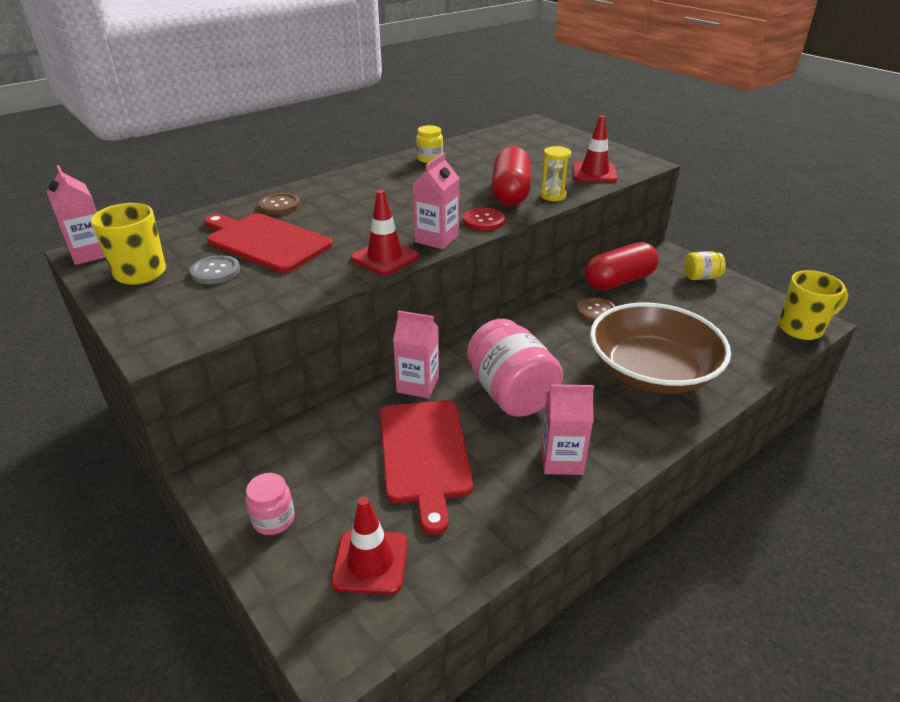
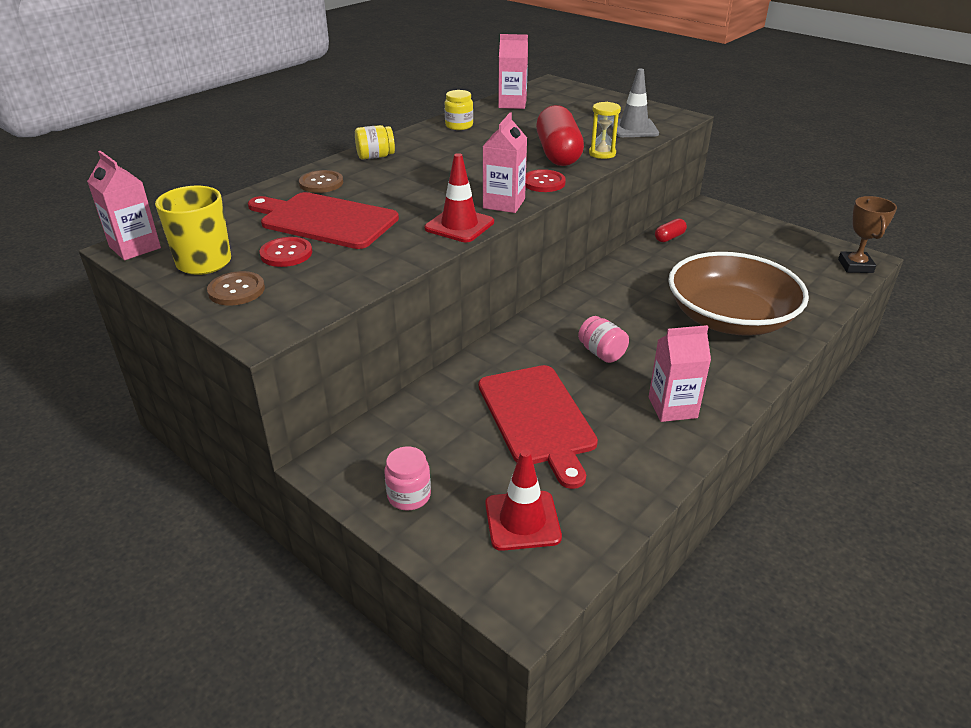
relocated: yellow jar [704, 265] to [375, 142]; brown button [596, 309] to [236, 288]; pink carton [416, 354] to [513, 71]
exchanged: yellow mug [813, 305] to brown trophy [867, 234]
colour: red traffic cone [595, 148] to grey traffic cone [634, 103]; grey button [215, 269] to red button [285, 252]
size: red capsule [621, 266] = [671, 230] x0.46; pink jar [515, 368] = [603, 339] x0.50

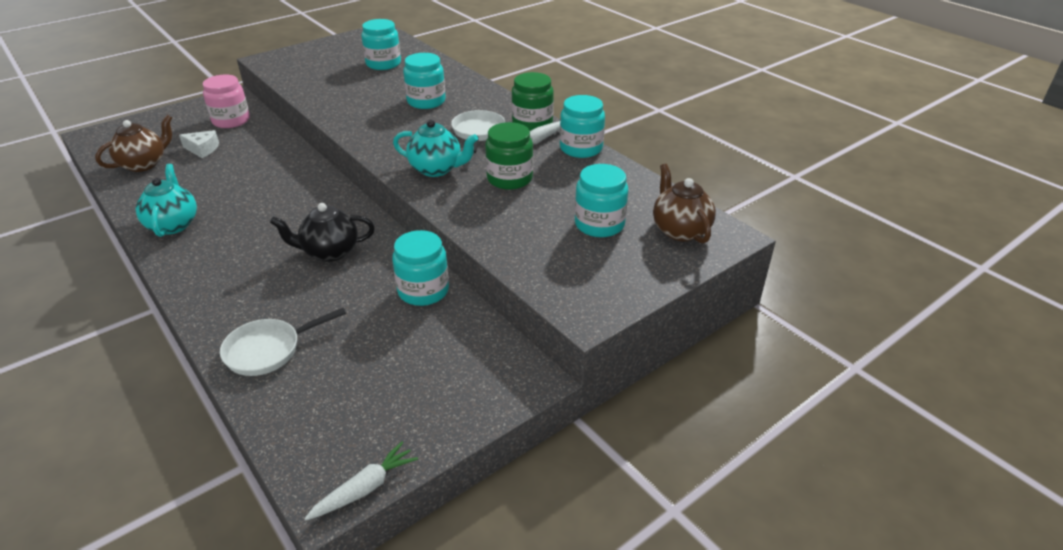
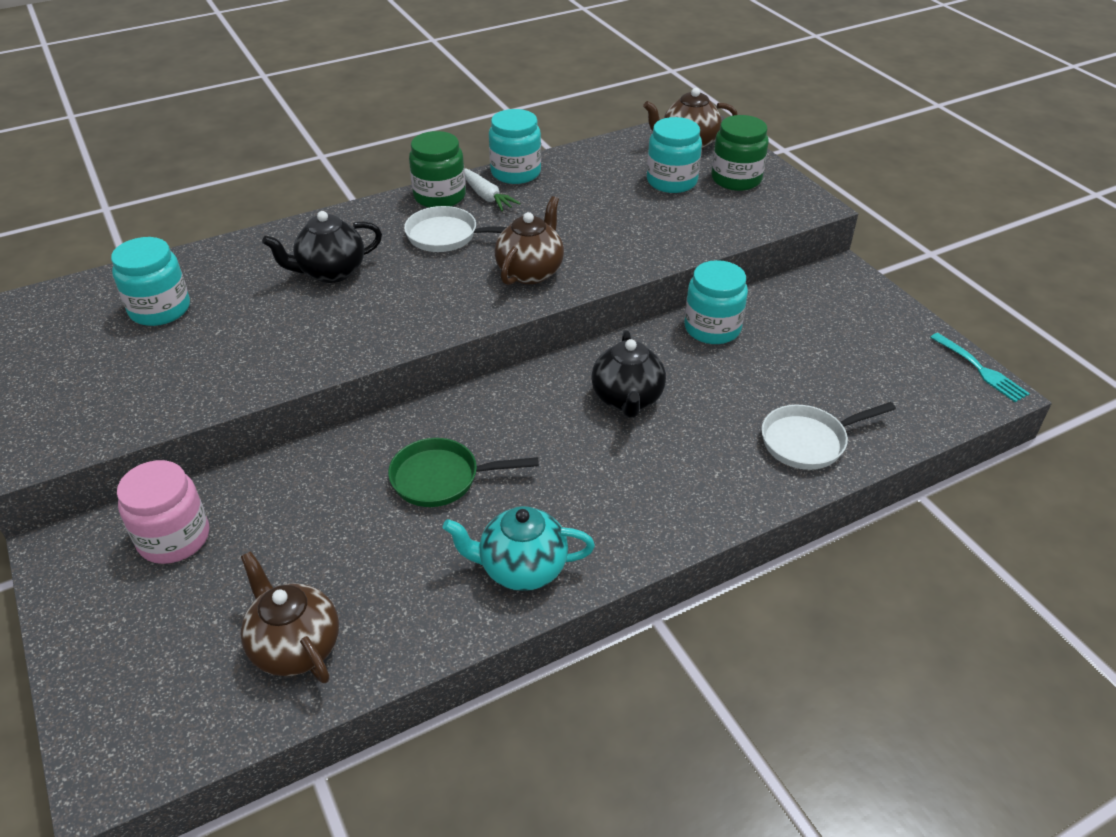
missing: white cheese [199, 144]
appeared: green pan [463, 472]
relocated: green jar [509, 156] to [740, 153]
exchanged: turquoise jar [424, 81] to black teapot [322, 247]; white carrot [361, 481] to turquoise fork [980, 367]
colour: turquoise teapot [435, 148] to brown teapot [529, 240]
spun: white pan [283, 342] = [828, 436] 90 degrees clockwise

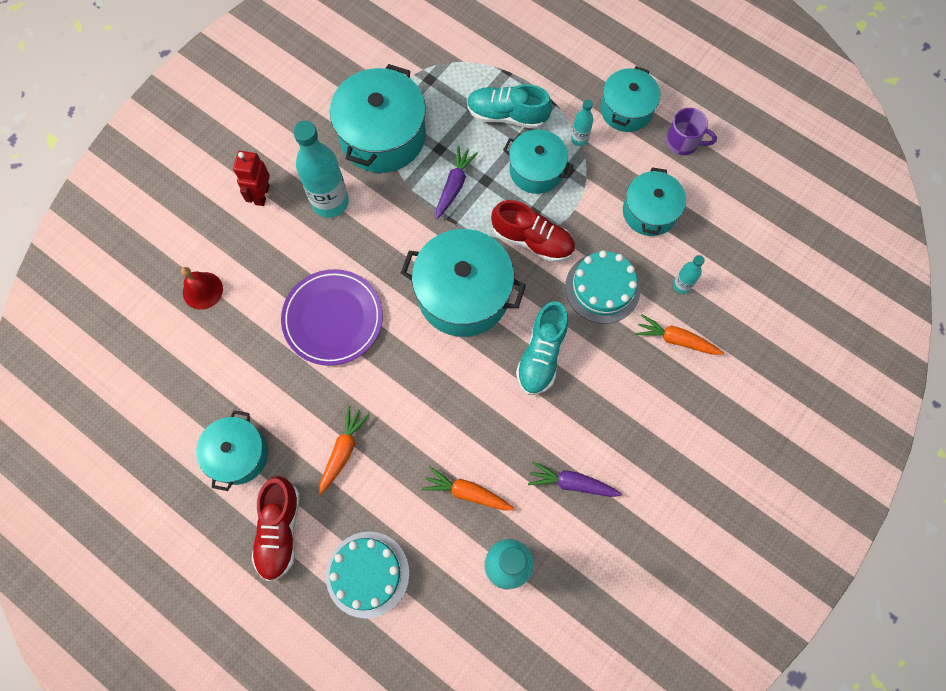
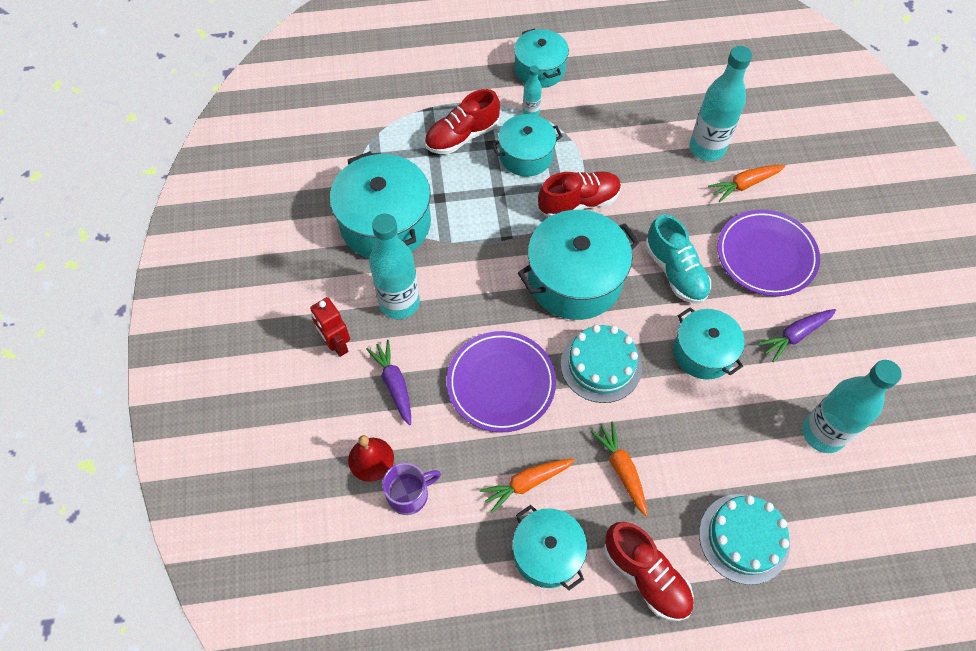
appeared: purple plate [768, 253]
relocated: purple mug [691, 131] to [411, 489]; purple carrot [457, 182] to [388, 382]; turquoise pot [654, 201] to [709, 343]; turquoise cake [603, 287] to [601, 364]; orange carrot [468, 488] to [527, 486]
colour: turquoise shoe [509, 106] to red shoe [462, 121]
size: turquoise bottle [689, 274] = [720, 103] x2.08

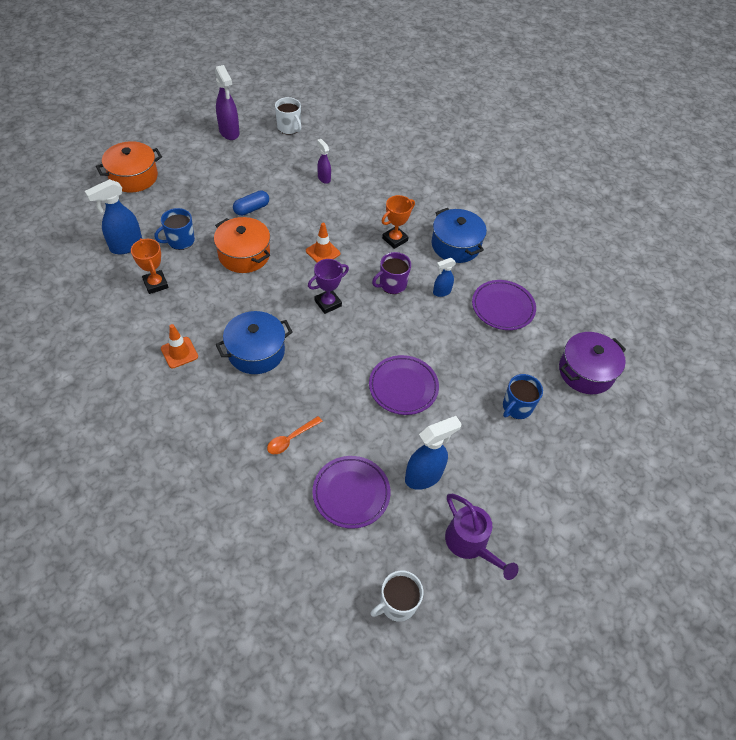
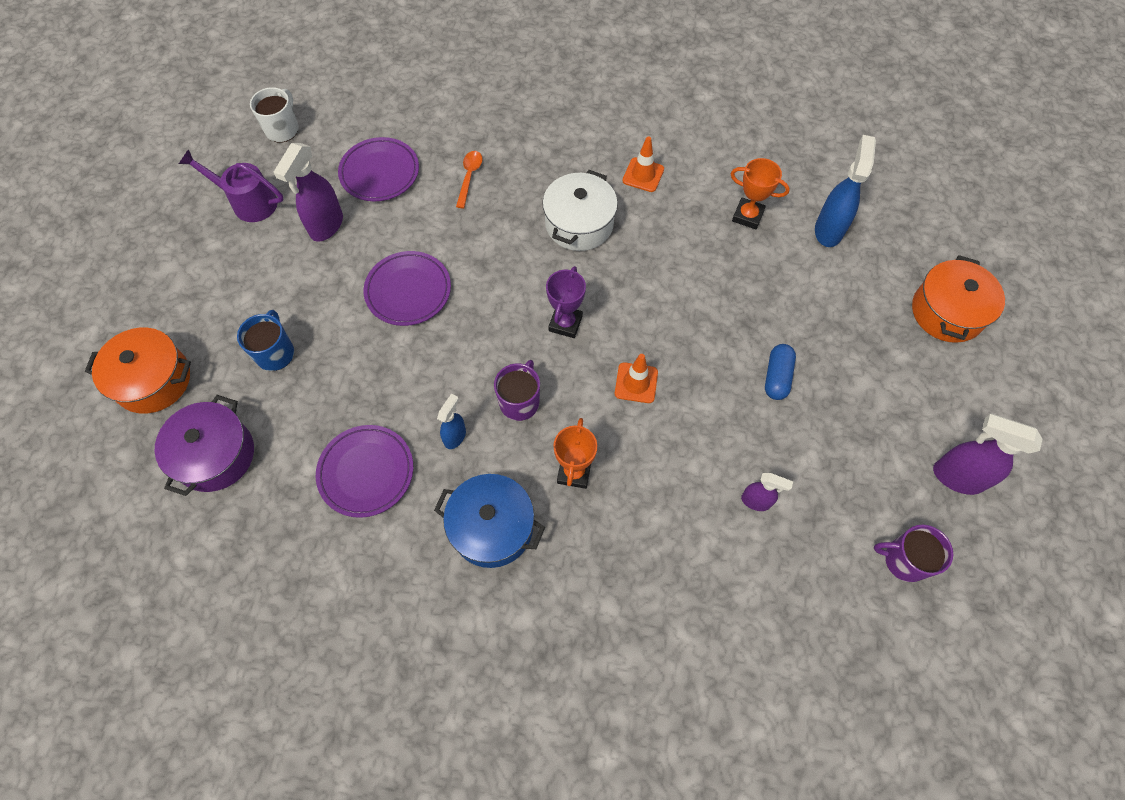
missing: blue mug [174, 229]
relocated: orange pot [242, 245] to [138, 370]
colour: white mug [288, 116] to purple mug [913, 553]; blue pot [254, 342] to white pot [580, 210]; blue spray bottle [433, 453] to purple spray bottle [308, 192]

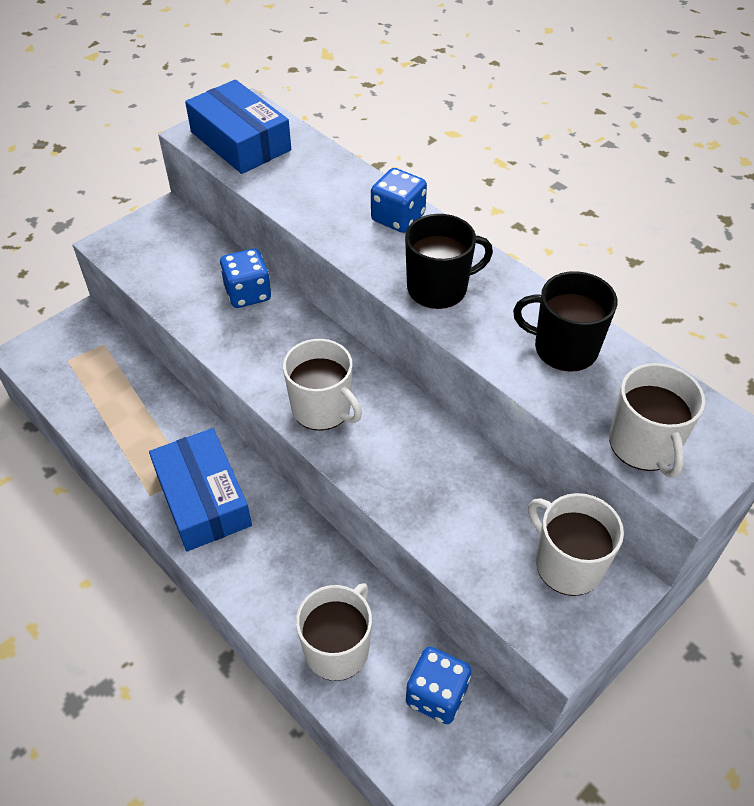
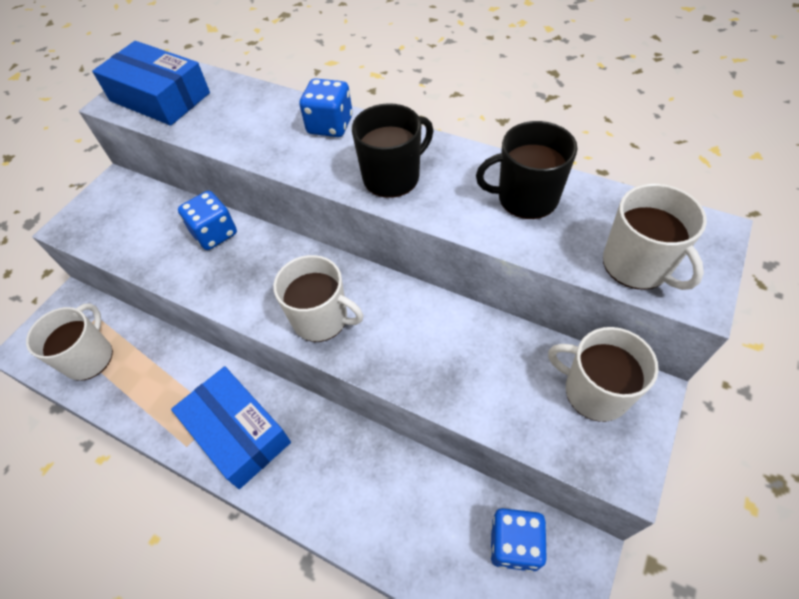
relocated: white mug [334, 632] to [69, 342]

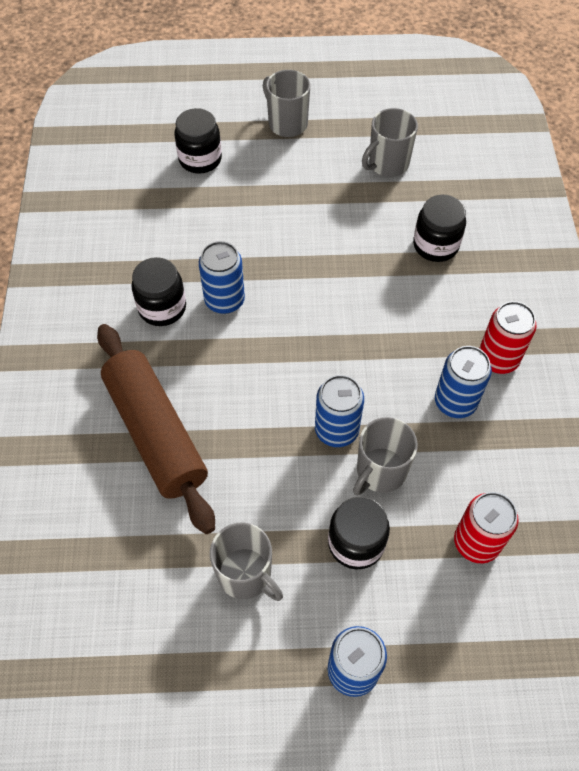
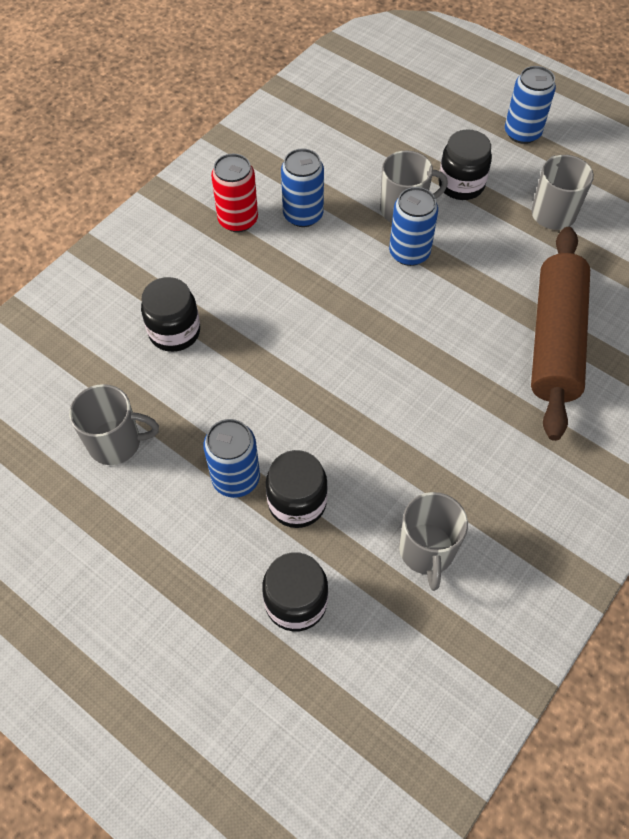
missing: red can [486, 527]
relocated: grey mug [287, 103] to [433, 541]; blue can [222, 277] to [231, 458]; black jar [159, 291] to [297, 489]

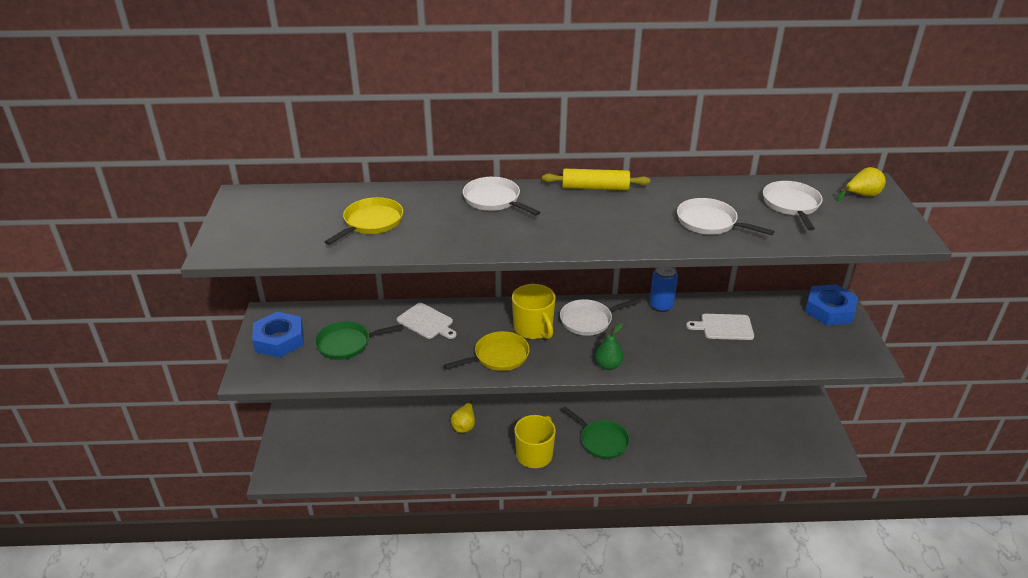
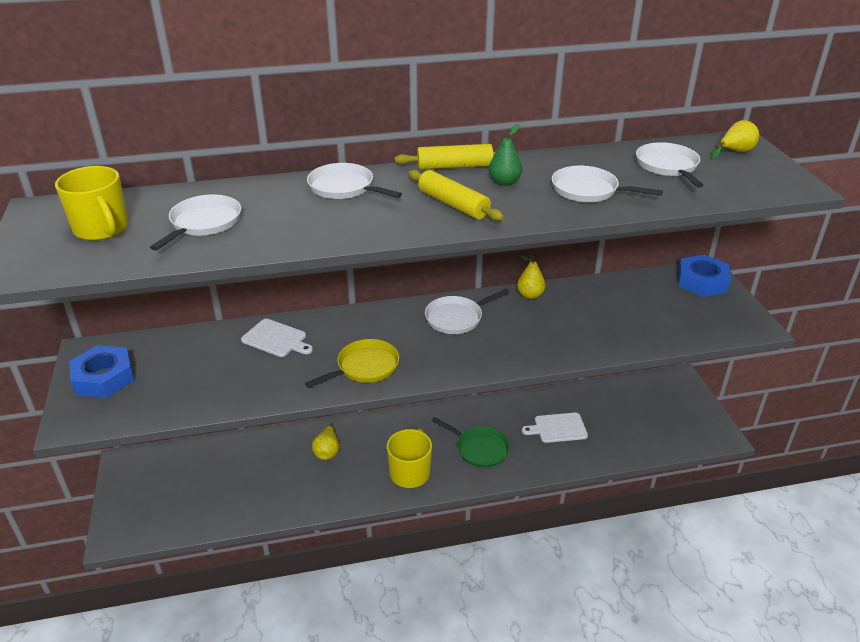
missing: green pan [359, 340]
appeared: yellow rolling pin [456, 195]
relocated: yellow mug [534, 311] to [91, 203]; white cutting board [720, 327] to [555, 428]; green pear [609, 346] to [505, 155]
exchanged: blue can [663, 289] to yellow pear [531, 277]
colour: yellow pan [364, 221] to white pan [195, 222]

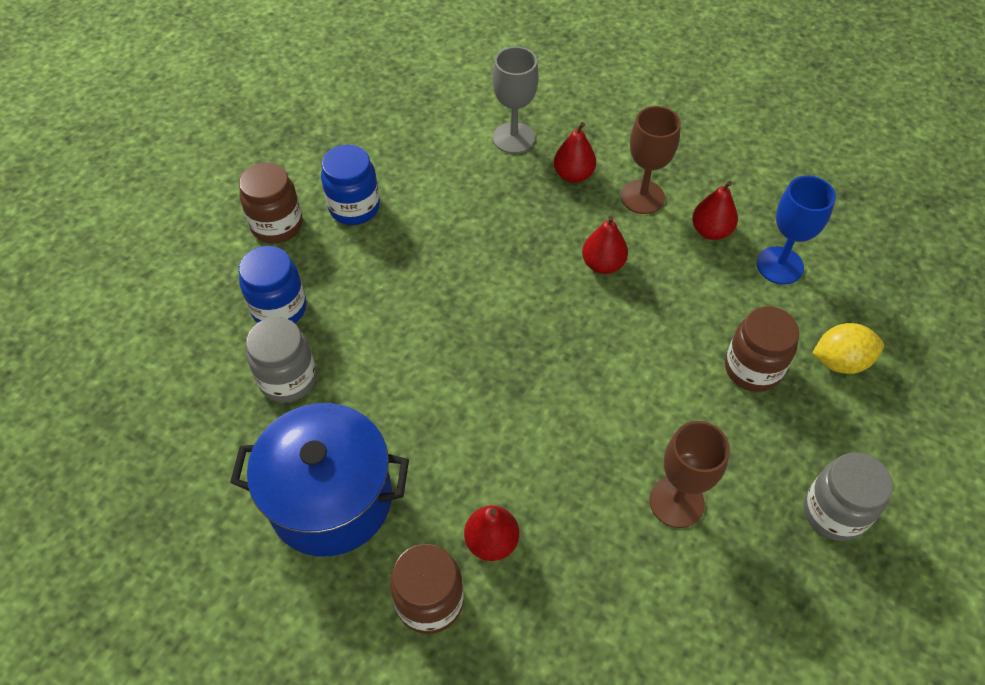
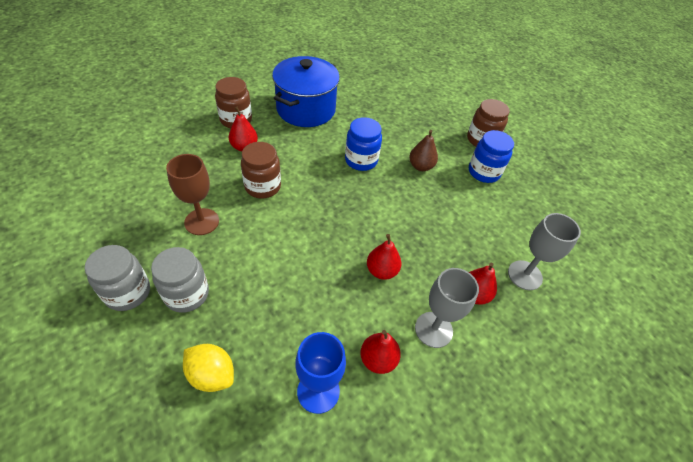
appeared: brown pear [423, 150]
relocated: blue jar [273, 284] to [363, 144]; brown jar [762, 349] to [261, 170]; grey jar [281, 360] to [180, 280]
colour: brown goblet [651, 160] to grey goblet [447, 308]
spun: yellow lemon [848, 348] = [208, 368] 75 degrees counterclockwise

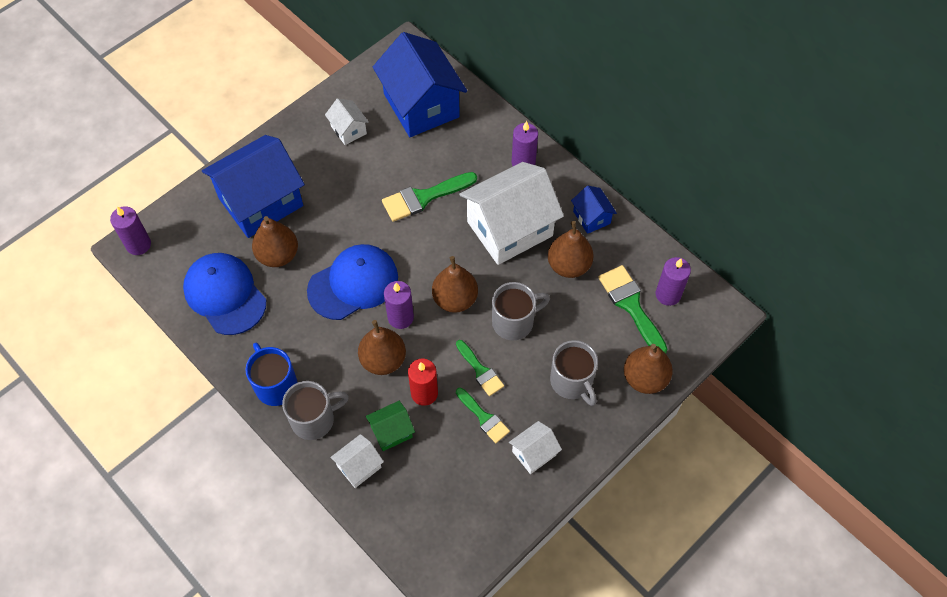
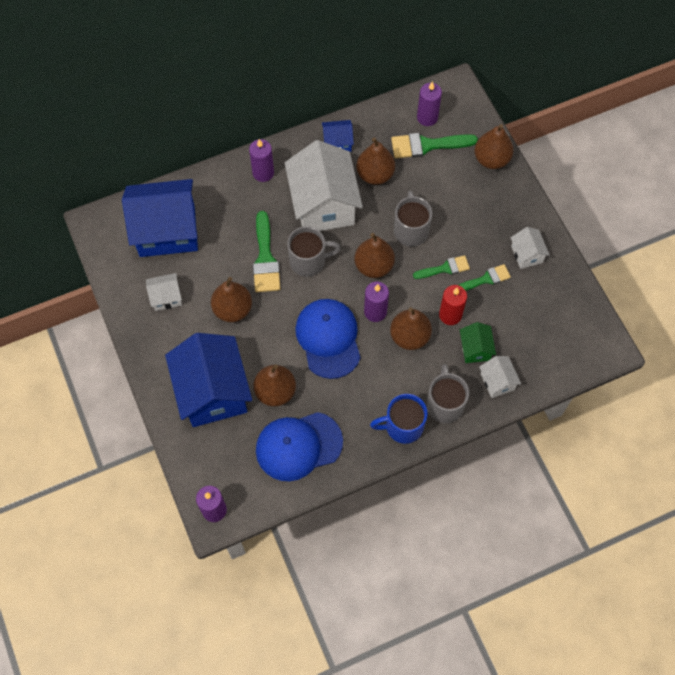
appeared: brown pear [231, 299]
relocated: grey mug [574, 373] to [314, 251]

